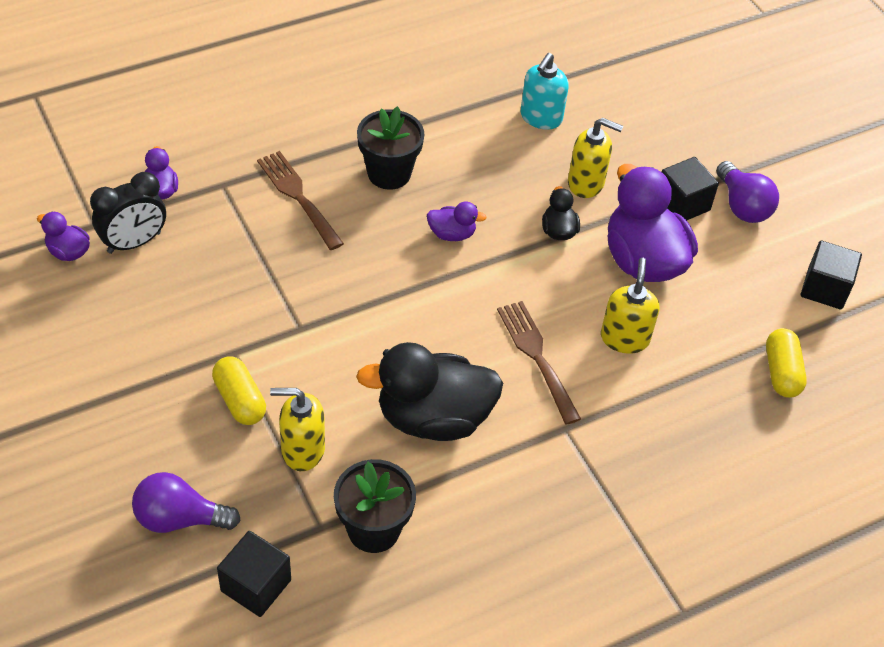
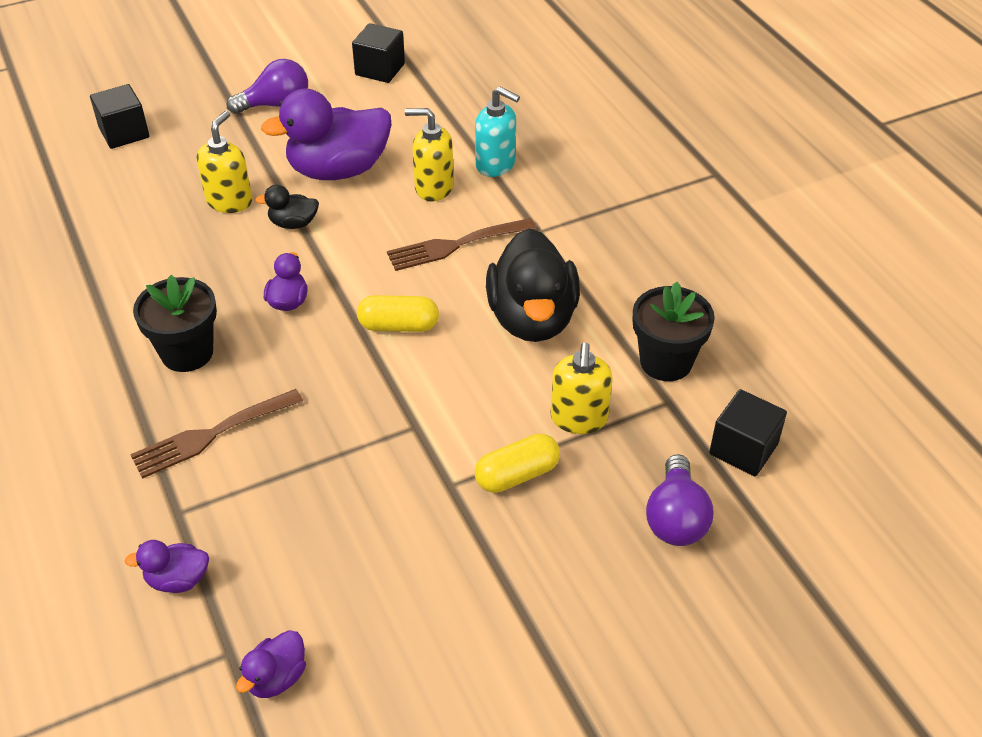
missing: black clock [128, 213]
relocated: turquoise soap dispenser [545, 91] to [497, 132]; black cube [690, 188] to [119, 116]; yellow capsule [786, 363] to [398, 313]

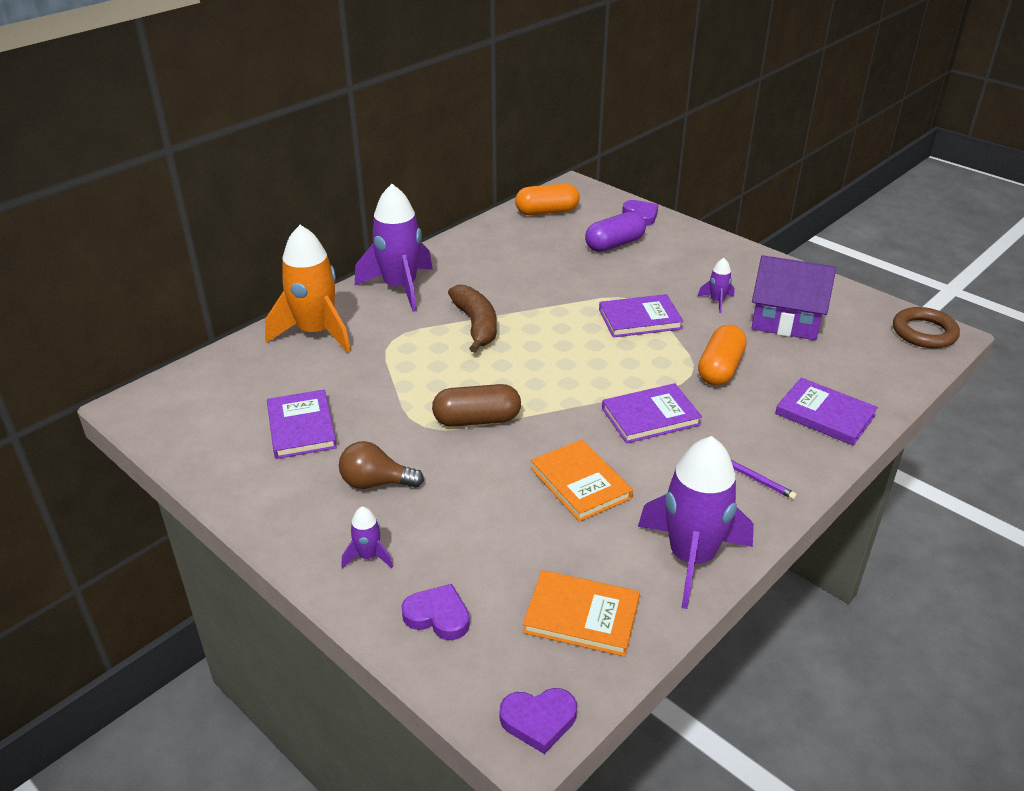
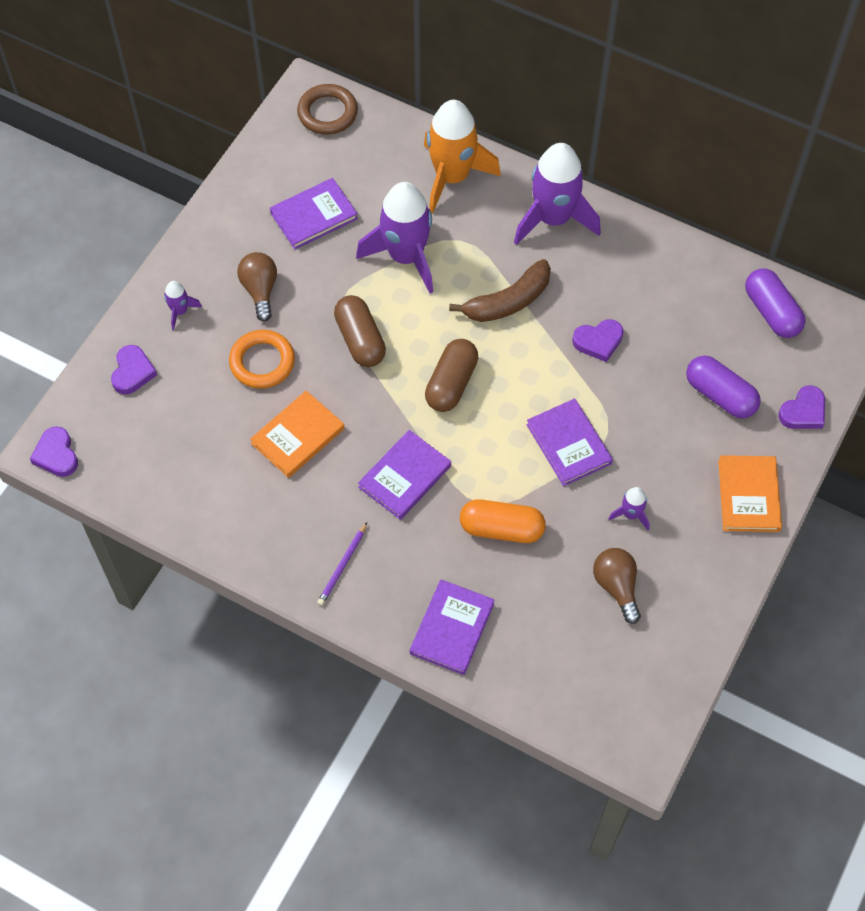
appeared: purple heart [598, 340]; orange ring [262, 359]; brown capsule [451, 375]
relocated: brown ring [926, 327] to [327, 109]; purple rocket [696, 522] to [394, 237]; orange book [581, 613] to [750, 493]
exchanged: purple house [793, 297] to brown light bulb [617, 586]
colour: orange capsule [547, 199] to purple capsule [775, 303]
spun: purple book [652, 413] = [404, 475] 75 degrees clockwise

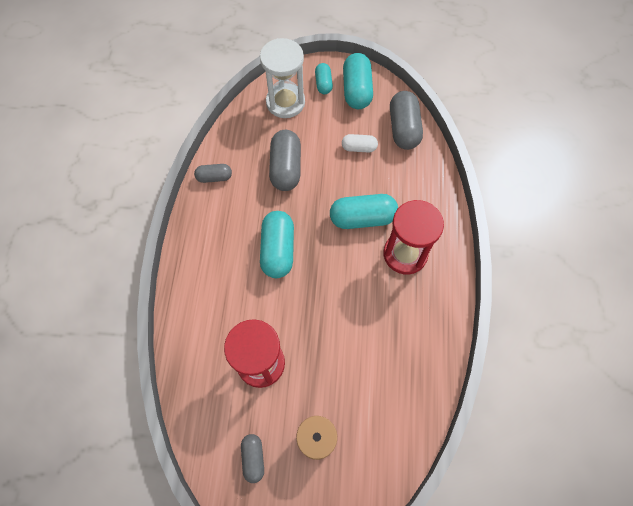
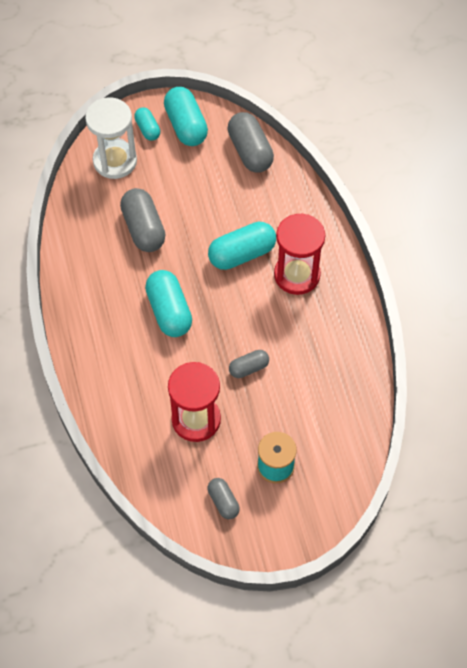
missing: white capsule [360, 143]
relocated: grey capsule [213, 173] to [249, 364]

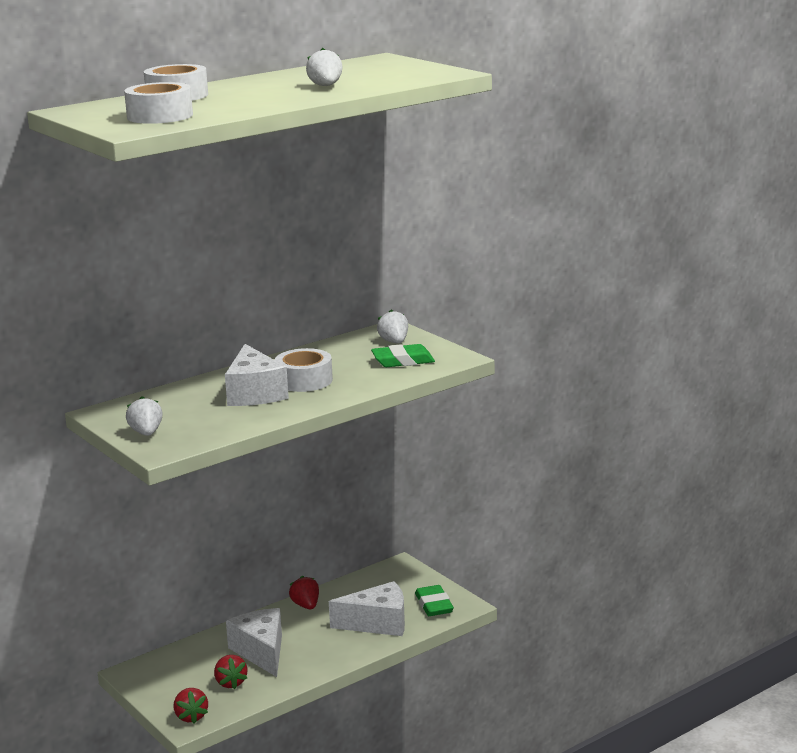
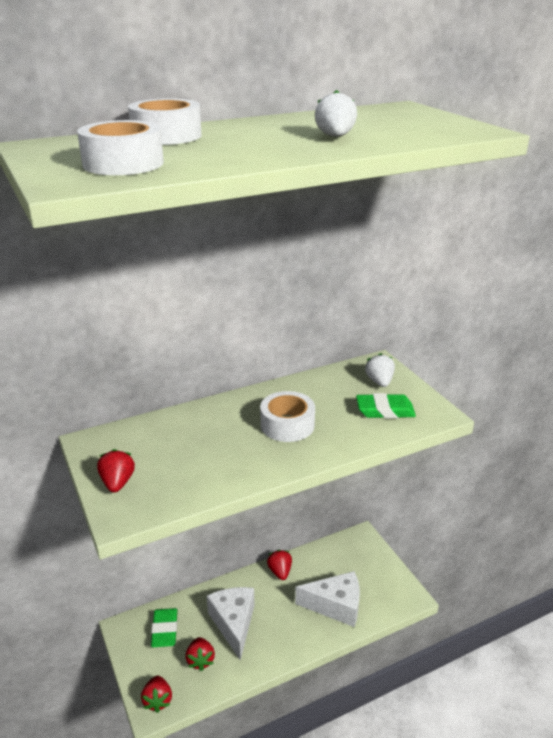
missing: white cheese [257, 375]
relocated: green eraser [434, 600] to [164, 627]
colour: white strawberry [144, 416] to red strawberry [116, 471]

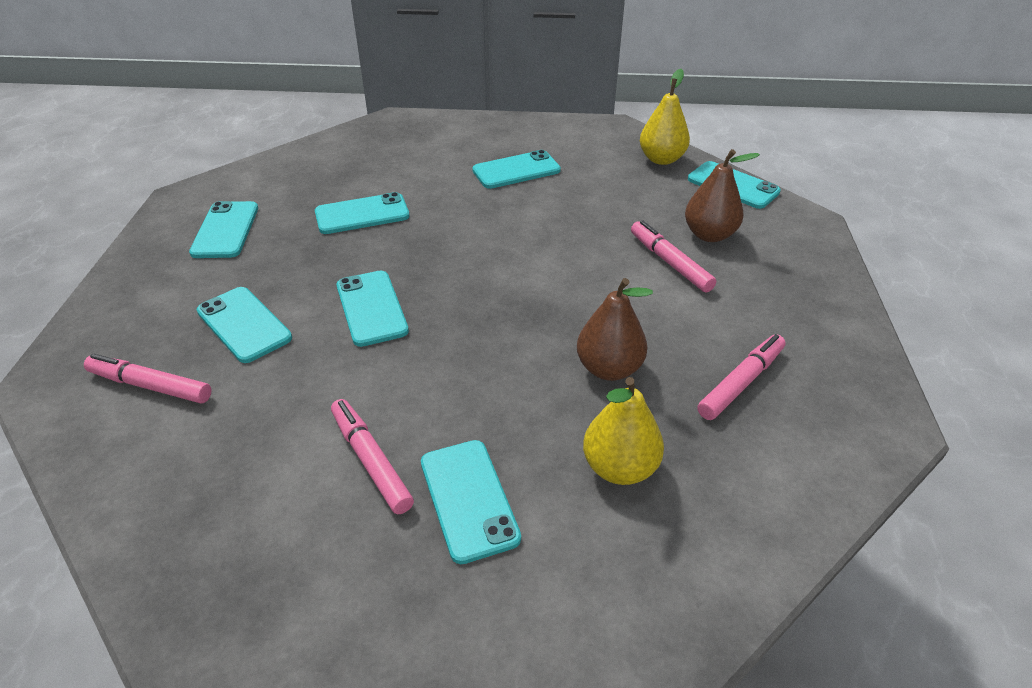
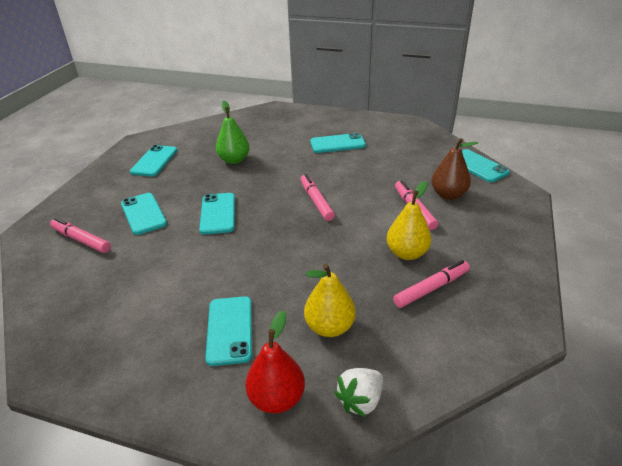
missing: brown pear [615, 329]
appeared: red pear [275, 362]; white strawberry [358, 393]
relocated: yellow pear [665, 117] to [409, 220]; pink marker [372, 456] to [318, 197]
exchanged: turquoise phone [362, 213] to green pear [232, 132]

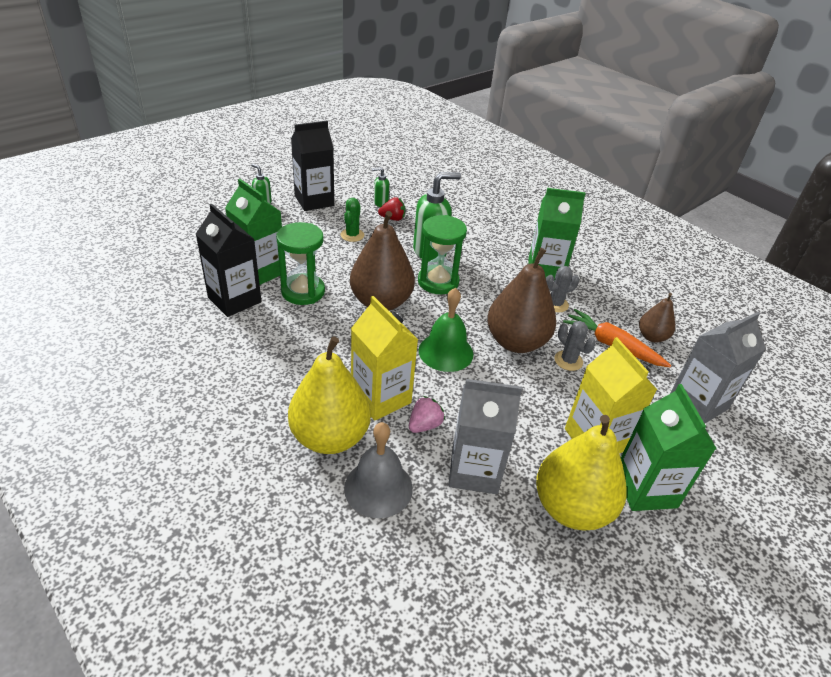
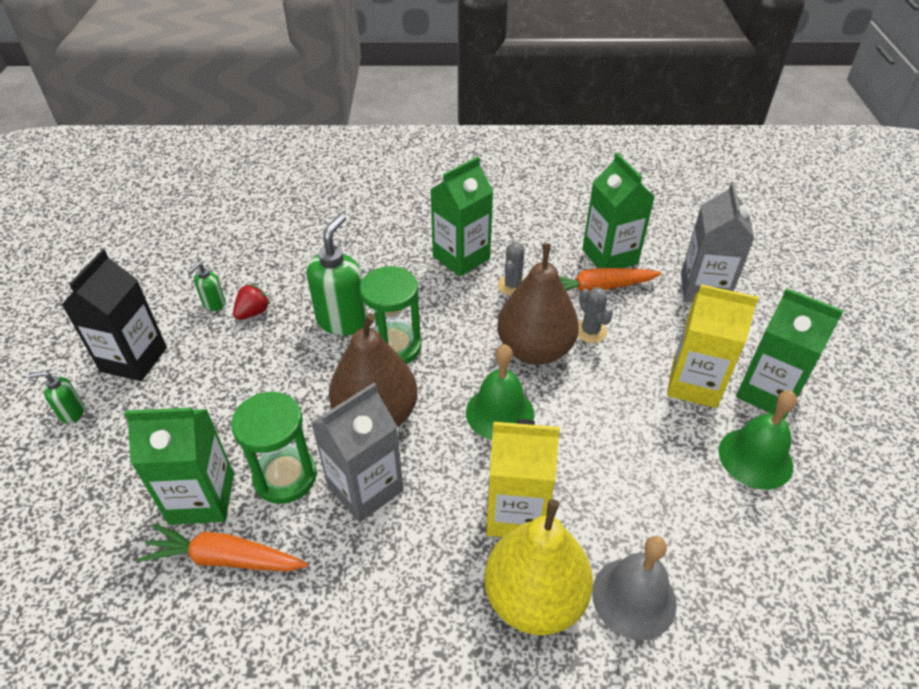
missing: green cactus [352, 220]; pink strawberry [427, 414]
relocated: grey carton [485, 436] to [357, 453]
exchanged: black carton [229, 260] to orange carrot [222, 547]; brown pear [657, 317] to green carton [618, 210]; yellow pear [581, 472] to green bell [758, 440]
spun: grey cactus [575, 346] = [595, 315] 60 degrees clockwise

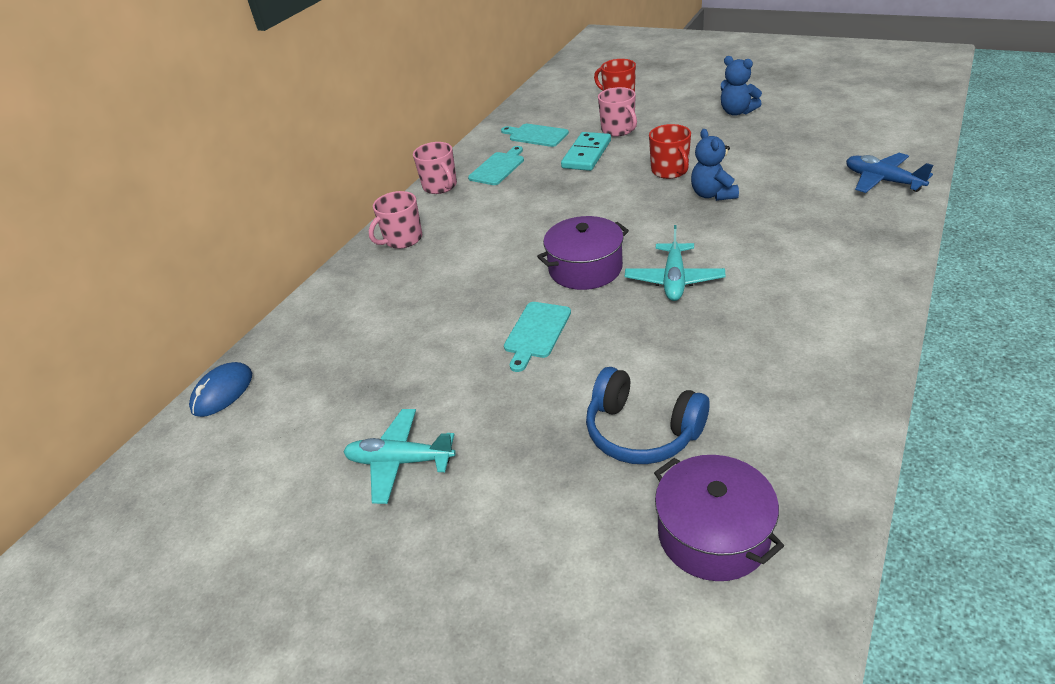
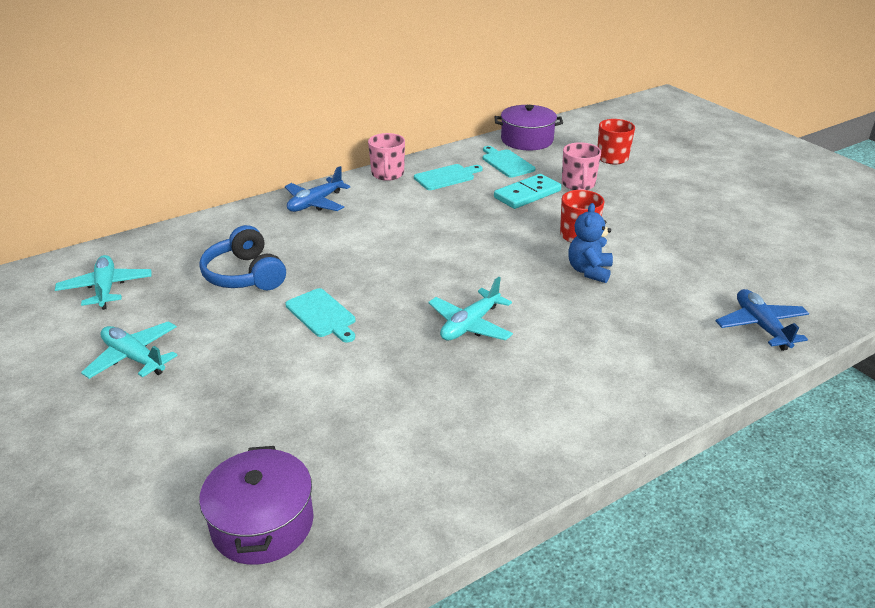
missing: blue teddy bear [741, 86]; blue mouse [220, 389]
appeared: turquoise plane [103, 282]
relocated: purple pot [583, 253] to [529, 127]; blue headphones [648, 415] to [242, 257]
exchanged: pink mug [395, 220] to blue plane [317, 189]
spun: turquoise cutting board [537, 337] = [320, 315] 90 degrees counterclockwise

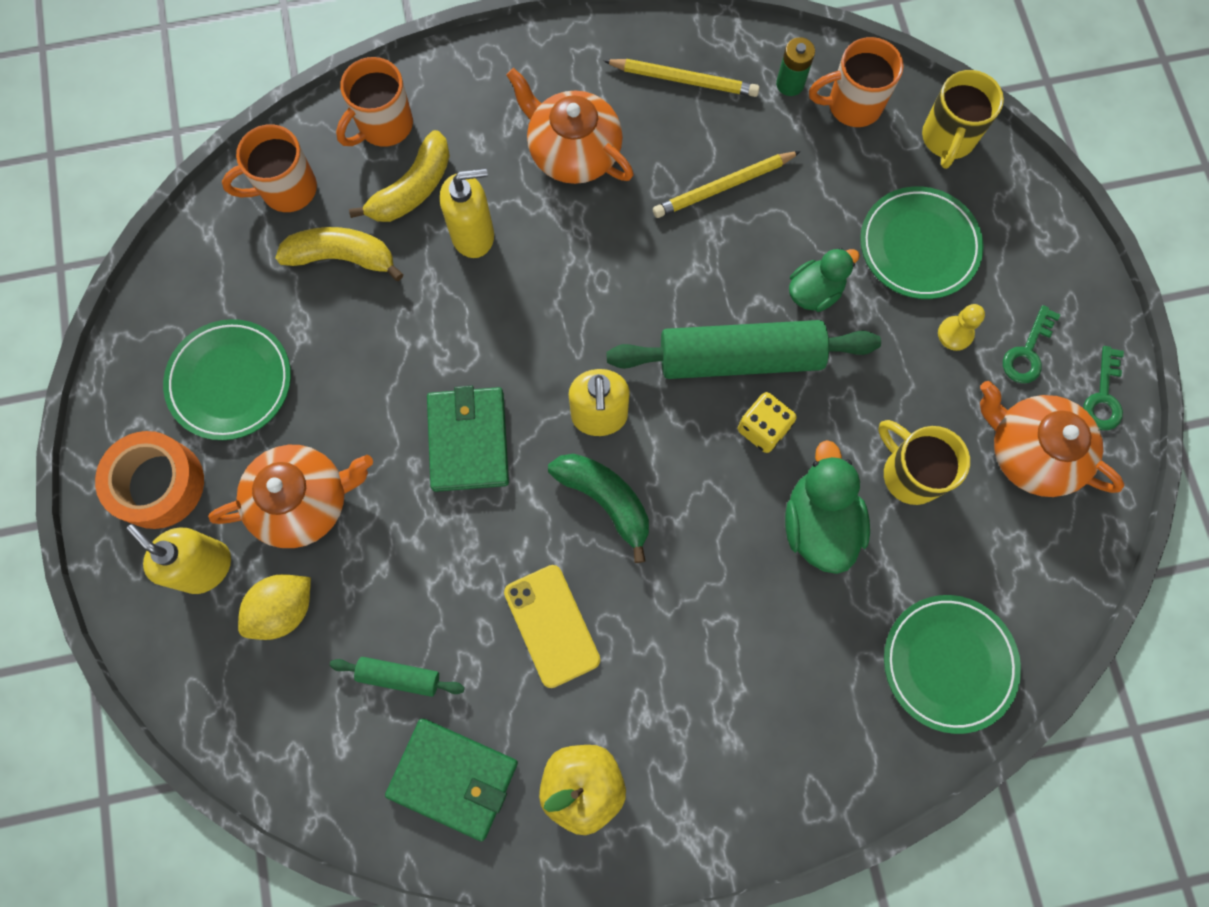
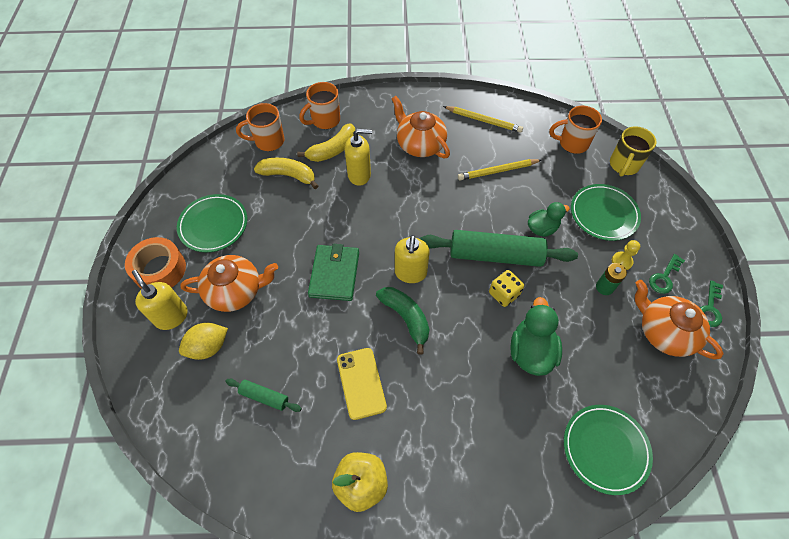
missing: yellow mug [924, 462]; green wallet [451, 780]
relocated: green battery [795, 66] to [611, 279]

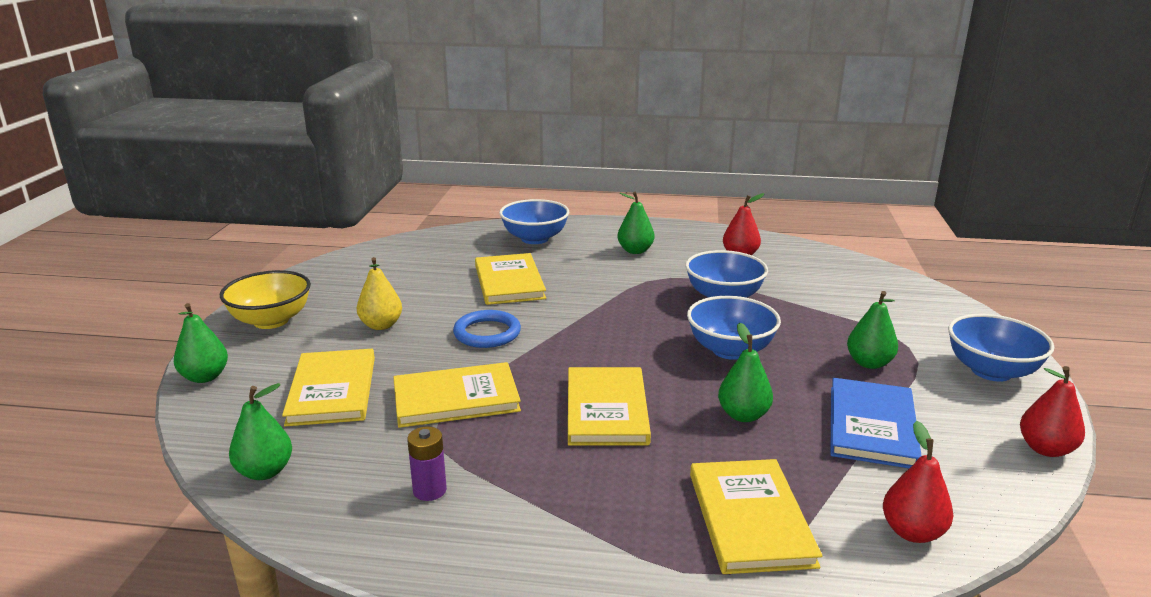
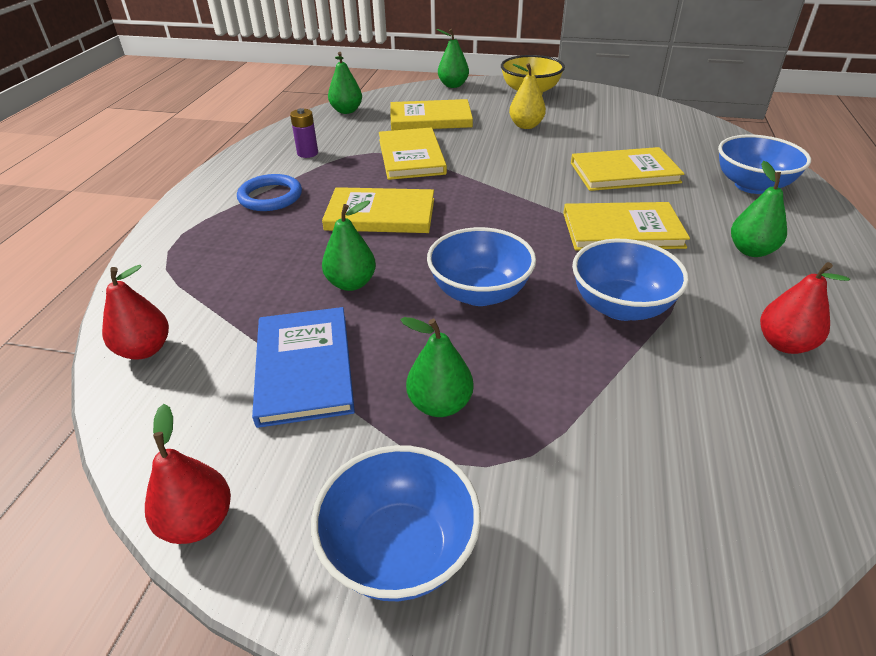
relocated: blue ring [487, 329] to [269, 192]; yellow book [756, 516] to [626, 226]
spun: blue book [876, 423] = [303, 367] 60 degrees clockwise

